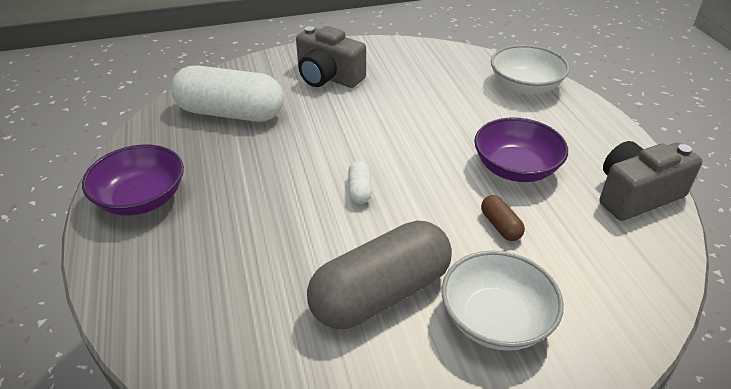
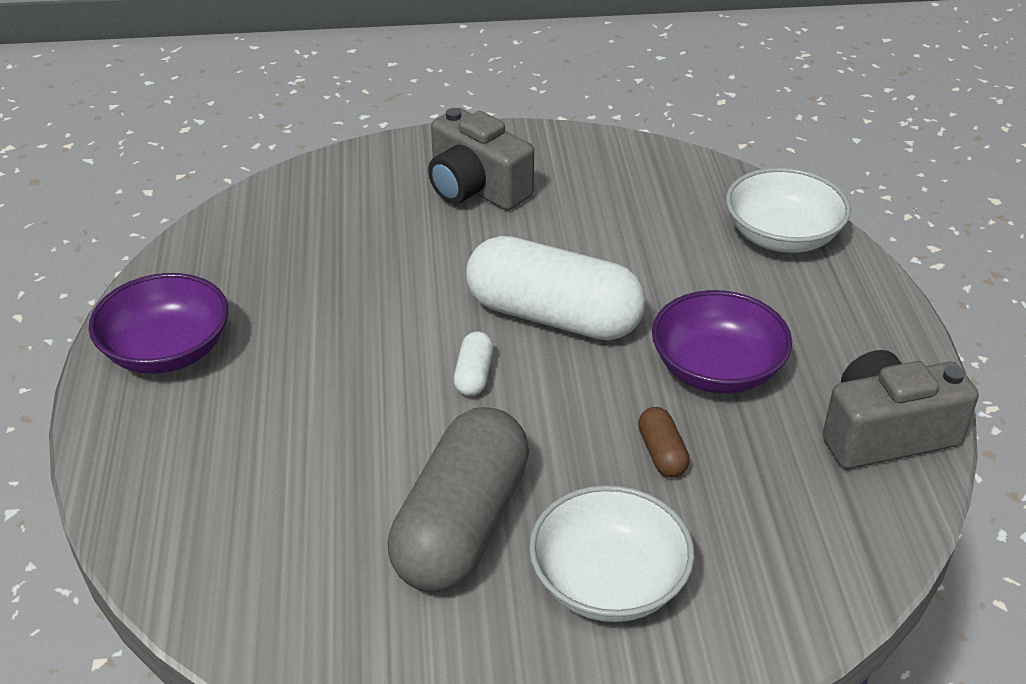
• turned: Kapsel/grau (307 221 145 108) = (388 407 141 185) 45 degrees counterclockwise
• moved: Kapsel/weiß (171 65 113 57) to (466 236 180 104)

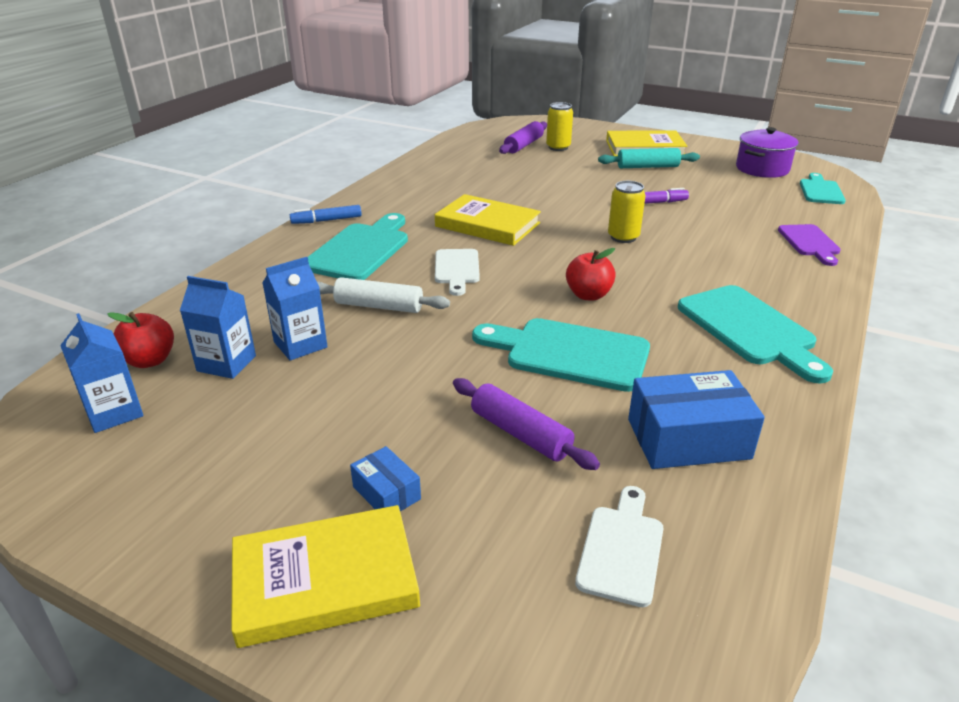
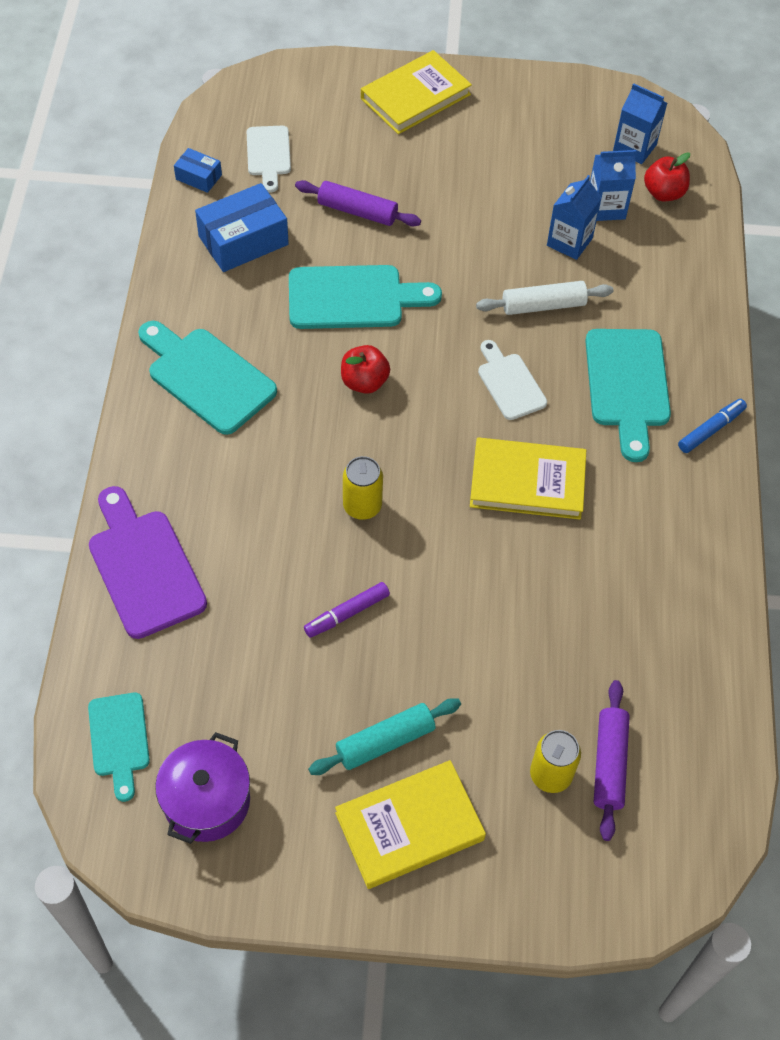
• resized: Schneidebrett/lila (778 224 63 42) = (89 486 118 153) x1.64
• moved: Schachtel/blau (350 446 71 65) to (174 148 48 45)

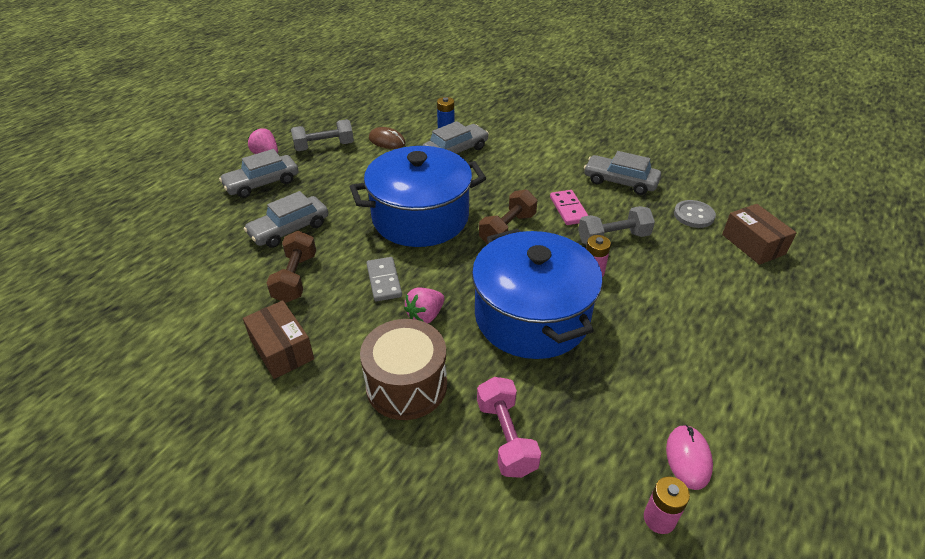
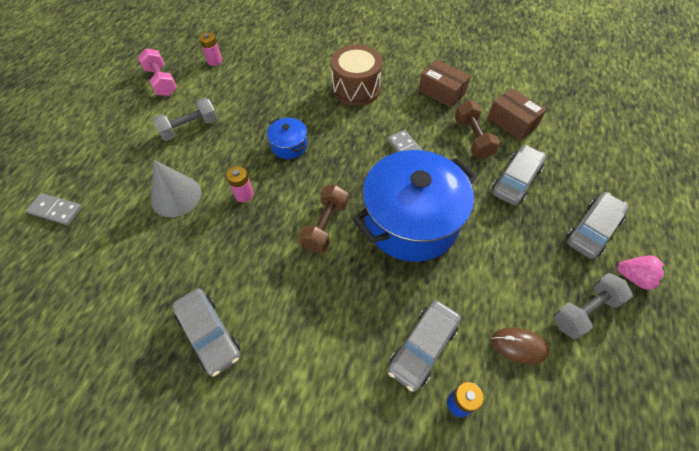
• added: Dominostein/grau (26 193 56 32)
• moved: Hantel/rosa (477 377 64 101) to (138 48 39 48)
• added: Kegel/grau (151 160 51 57)
• moved: Hantel/grau (578 206 77 39) to (153 98 65 43)
• turned: Auto/grau (584 151 77 44) = (172 288 69 88) 45 degrees clockwise
• resized: Kochtopf/blau (472 229 131 130) = (267 118 40 41) x0.44
• moved: Schachtel/braun (722 204 74 61) to (488 88 58 53)
• removed: Erdbeere/rosa (404 287 40 36)
• removed: Dominostein/rosa (550 190 39 35)
• removed: Computermaus/rosa (666 425 47 65)
• removed: Knopf/grau (674 200 42 28)

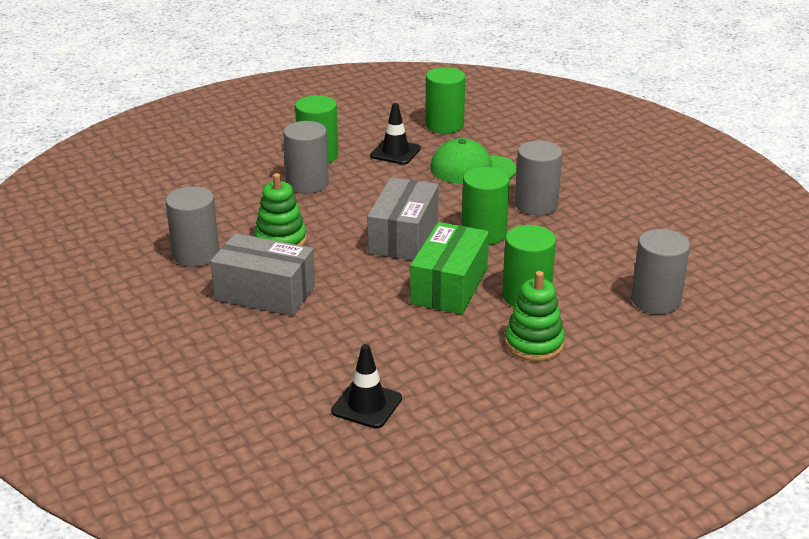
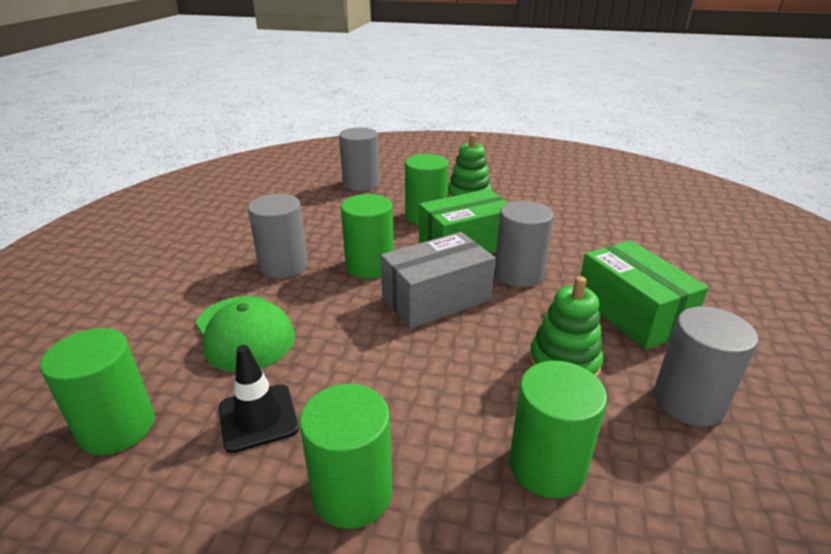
• moved: Vollzylinder/grau (283 121 46 72) to (495 200 59 87)
• added: Vollzylinder/grün (509 361 98 137)
• recoloured: Schachtel/grau (210 233 105 83) to Schachtel/grün (580 240 129 110)
• removed: Leitkegel/schwarz (331 344 71 85)

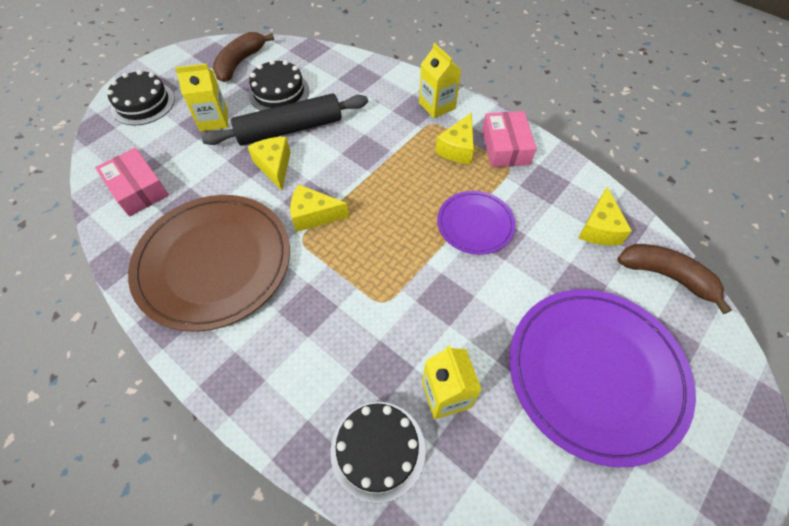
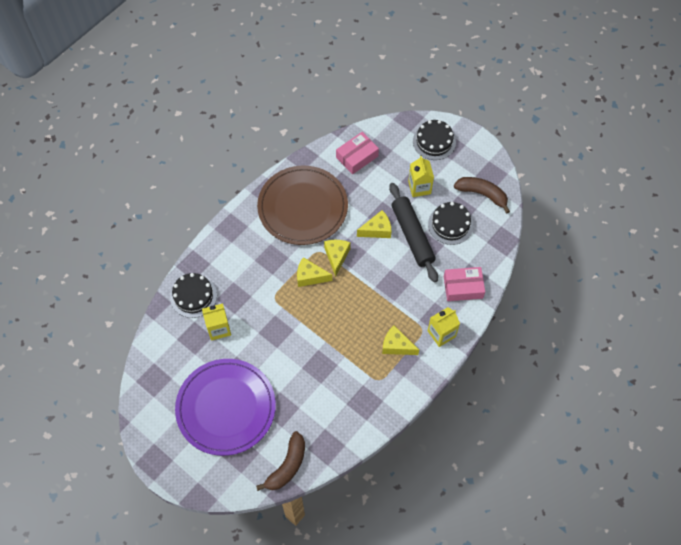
• moved: Käse/gelb (578 187 54 58) to (297 257 35 30)
• moved: Schachtel/rosa (482 111 54 56) to (444 267 41 34)
• removed: Teller/lila (437 191 78 64)

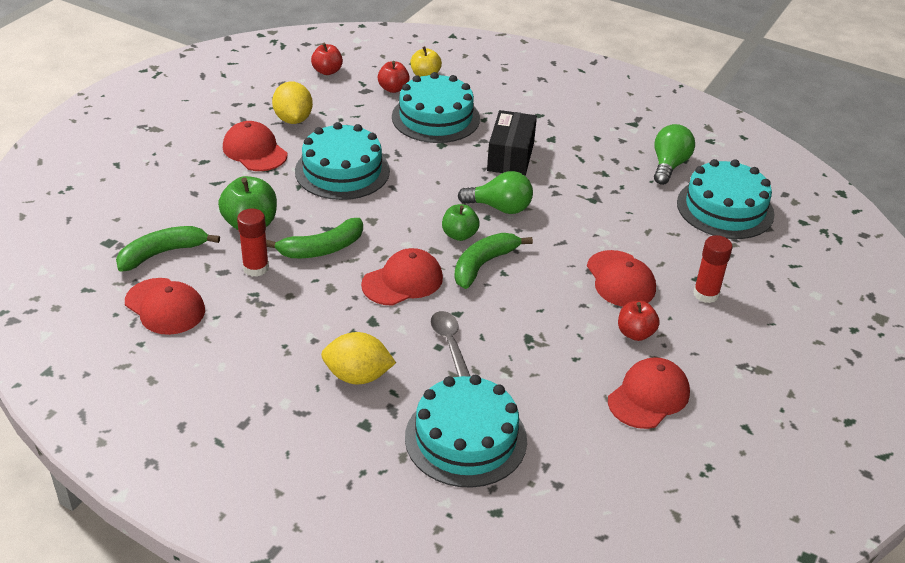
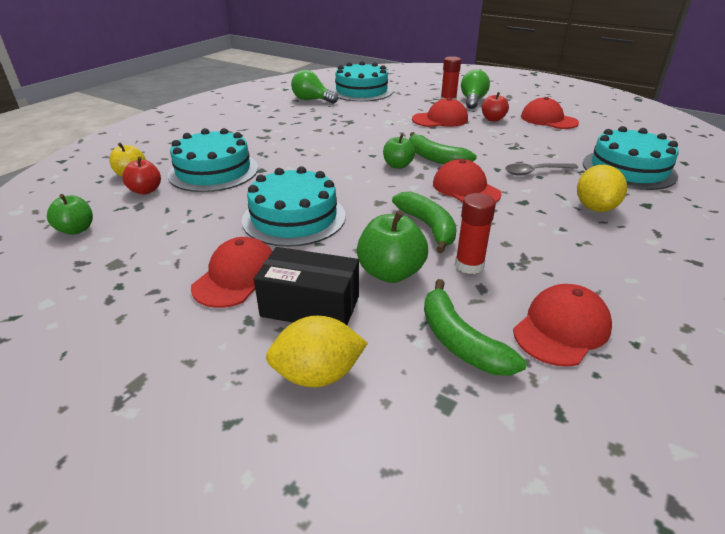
• recoloured: Apfel/rot (311 43 32 32) to Apfel/grün (47 194 46 41)
• turned: Kappe/rot (223 121 64 50) = (191 237 82 71) 150 degrees clockwise
• moved: Schachtel/schwarz (487 110 50 66) to (254 247 105 78)
• moved: Zitrone/gelb (272 81 41 43) to (266 316 102 71)
• moved: Glühbirne/grün (458 171 75 43) to (461 70 29 39)

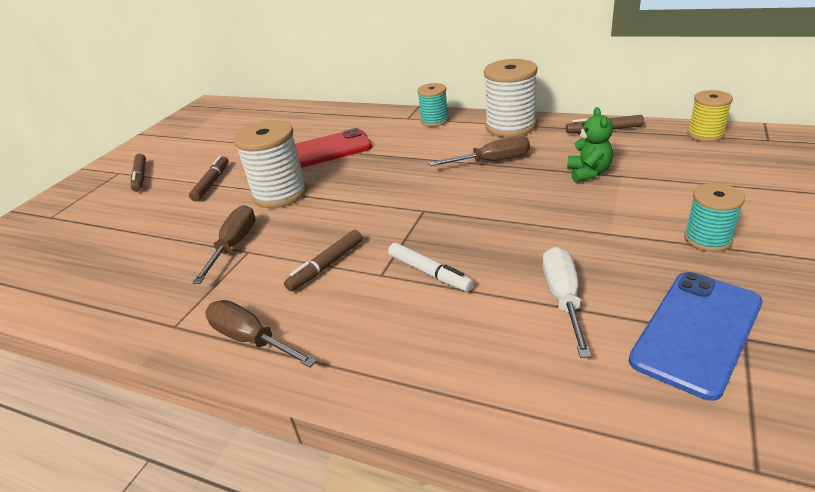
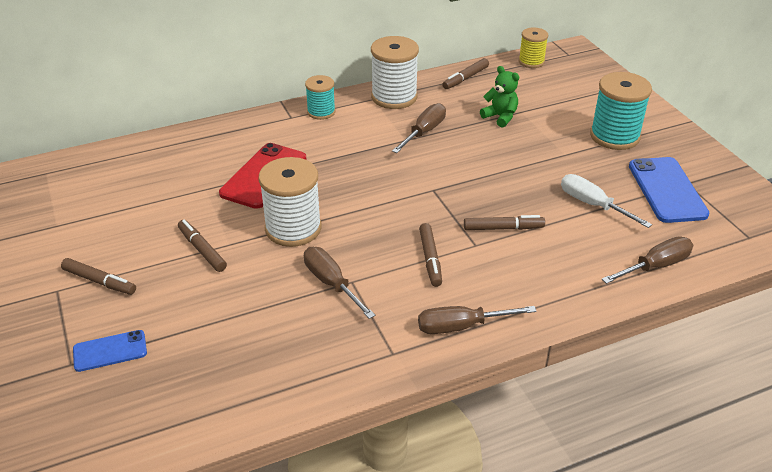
• added: Handy/blau (73 330 74 42)
• recoloured: Filzstift/weiß (388 243 86 49) to Filzstift/braun (464 215 81 15)
• resized: Garnrolle/türkis (684 183 61 69) = (590 72 62 78) x1.67
• added: Schraubenzieher/braun (602 236 91 48)

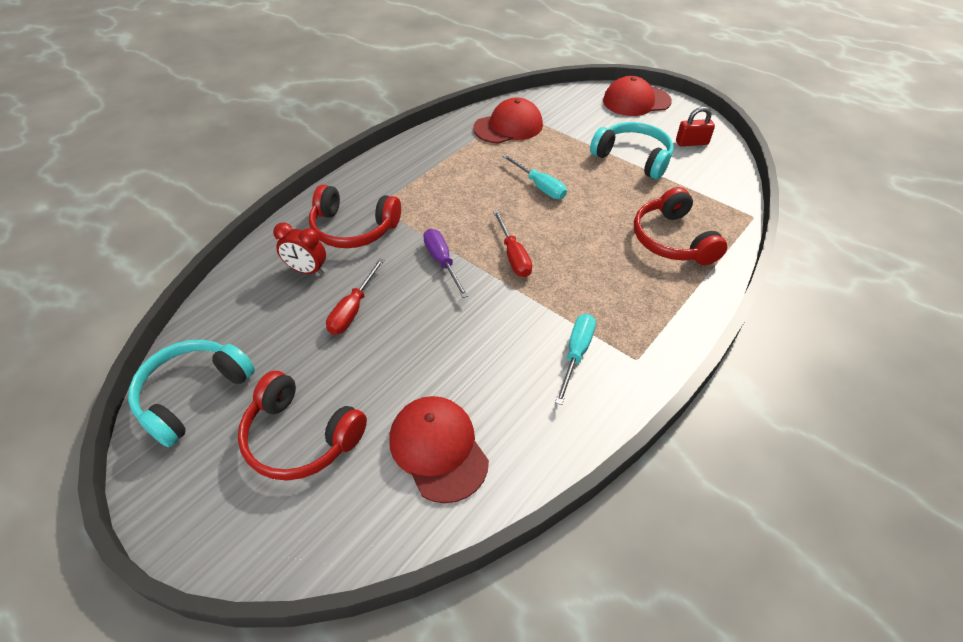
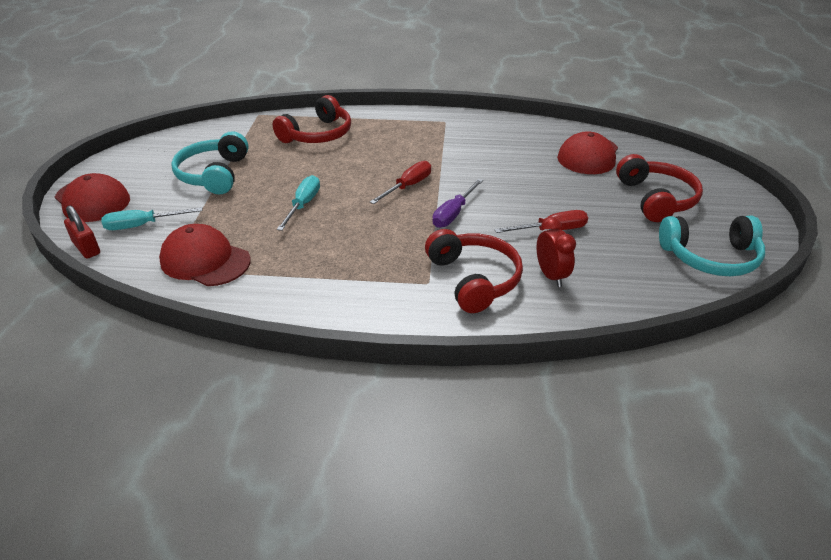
• moved: Vorhängeschloss/rot (676 107 39 39) to (64 205 36 54)
• moved: Schraubenzieher/türkis (555 314 41 91) to (101 207 101 23)

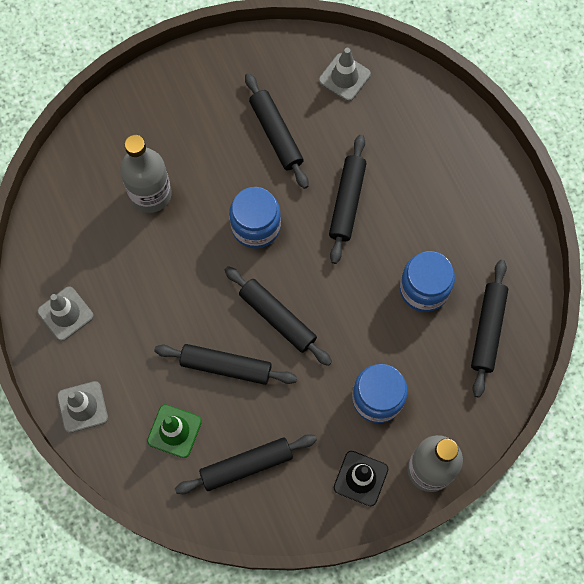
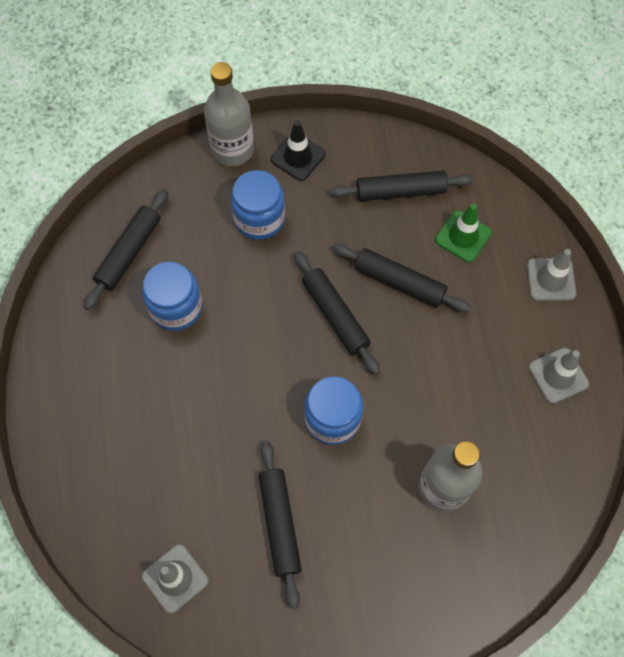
• removed: Nudelholz/schwarz (329 135 38 129)

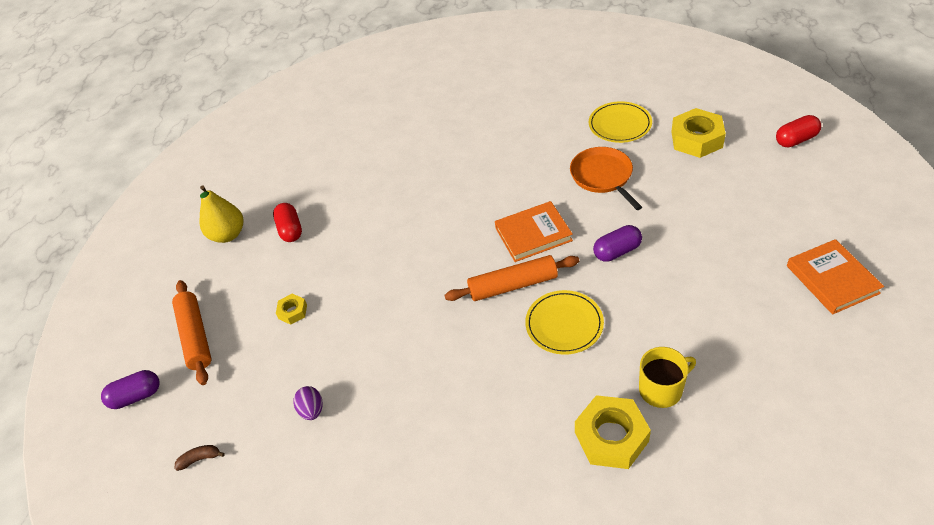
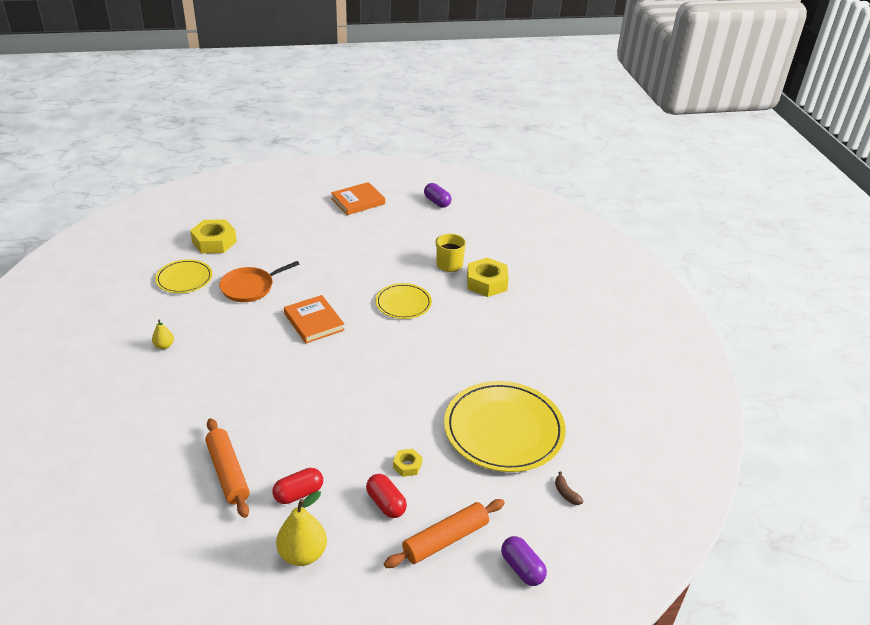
• added: Birne/gelb (152 320 22 29)
• moved: Nudelholz/orange (445 255 134 46) to (205 418 45 100)
• moved: Kapsel/rot (776 115 45 32) to (366 474 41 44)
• moved: Kapsel/lila (593 225 49 37) to (424 183 28 25)
• replaced: Ei/lila (293 386 30 34) to Teller/gelb (444 381 122 91)

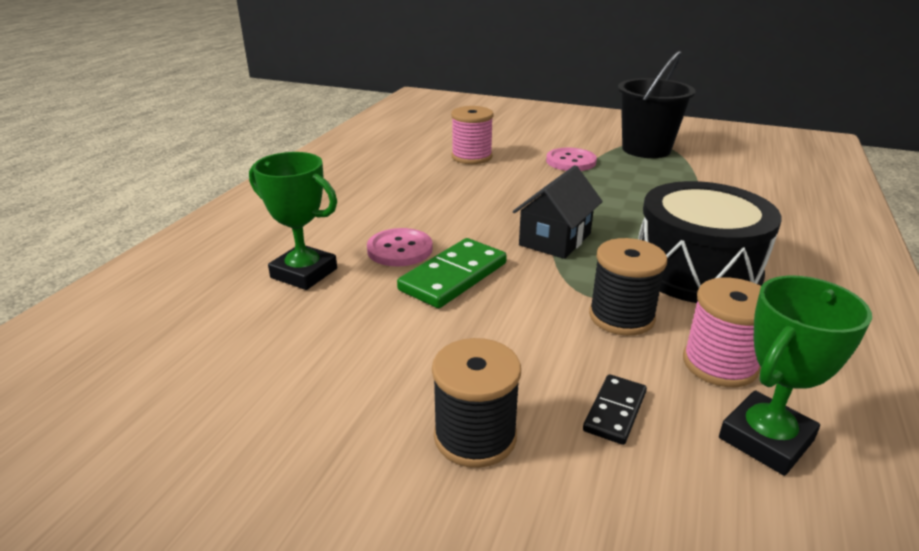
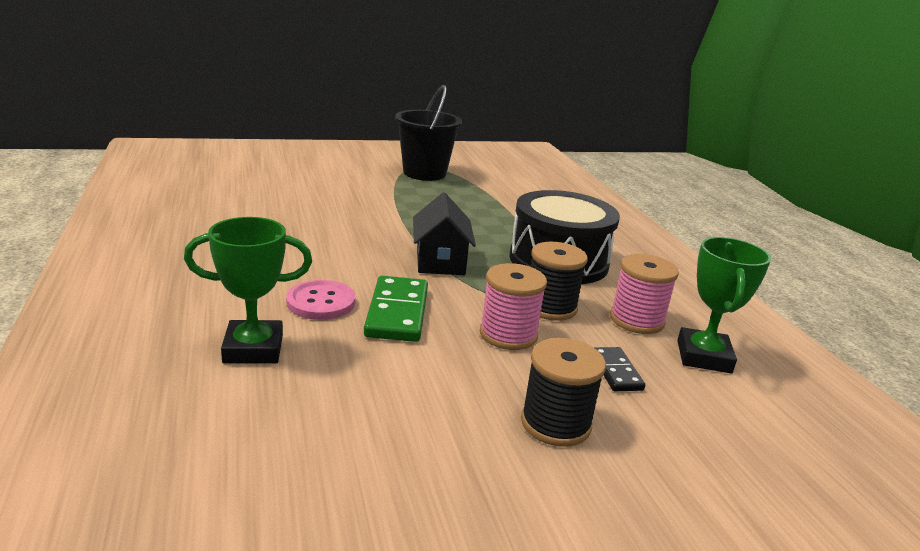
• moved: Garnrolle/rosa (451 106 43 58) to (480 263 67 87)
• removed: Knopf/rosa (546 148 51 23)

